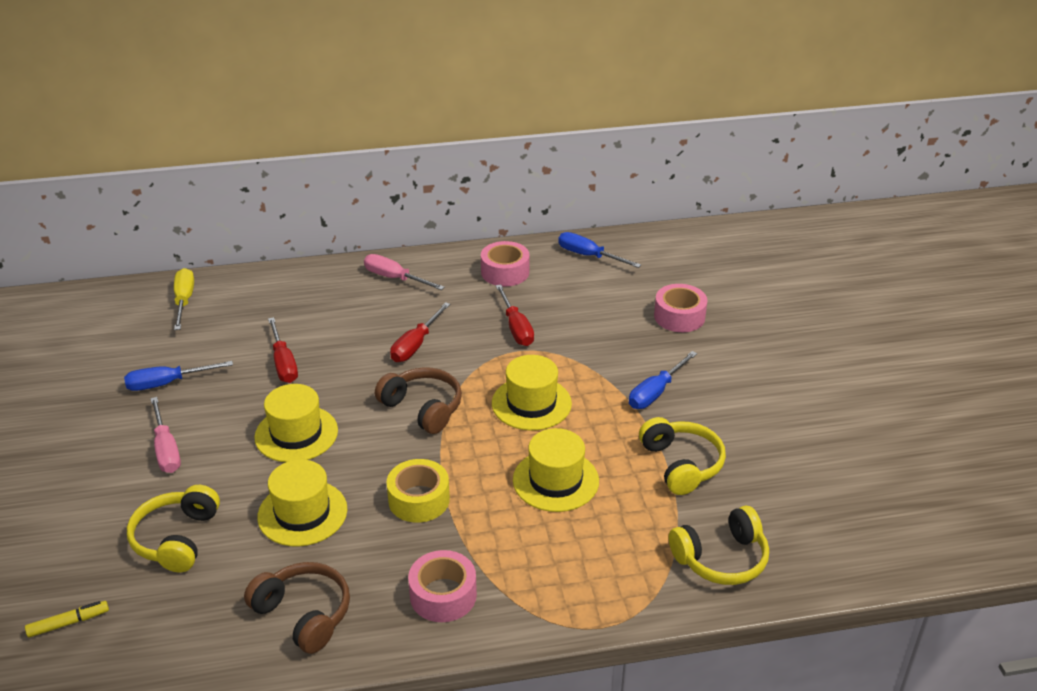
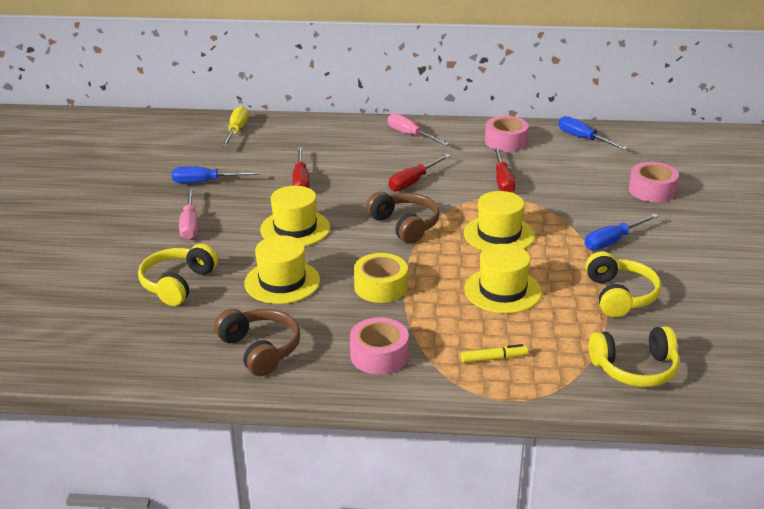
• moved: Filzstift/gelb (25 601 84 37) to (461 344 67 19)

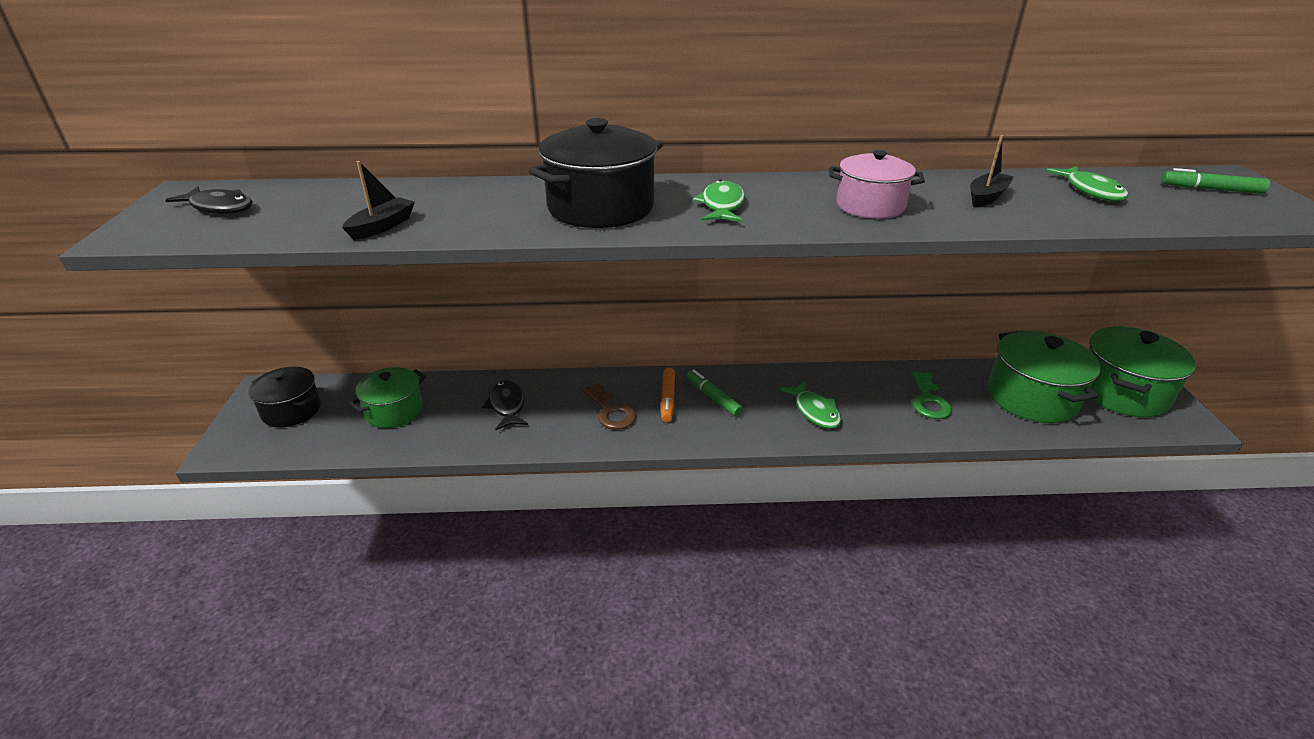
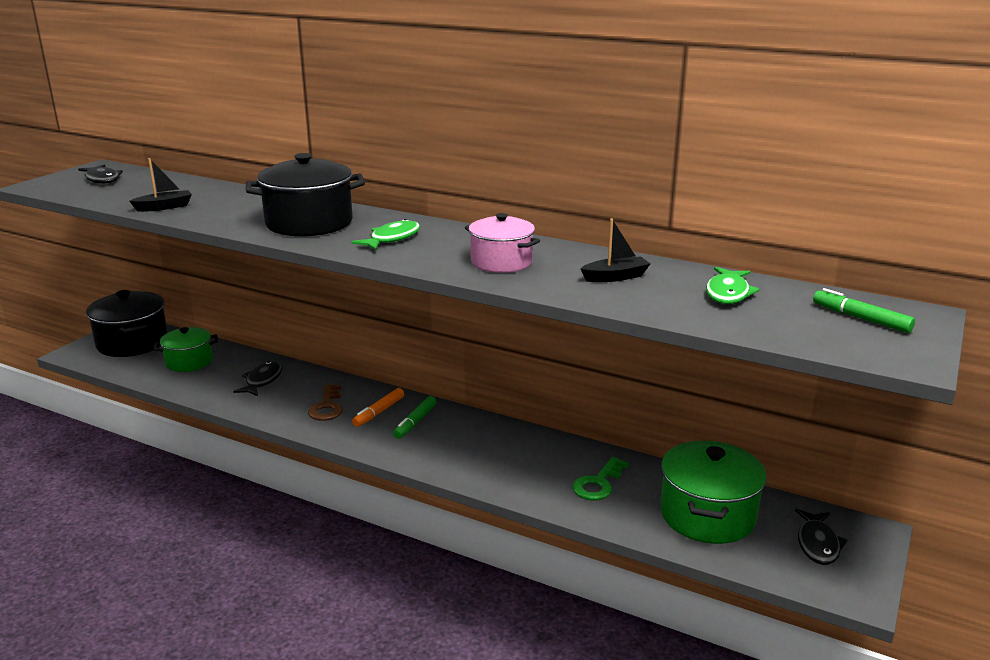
• resized: Kochtopf/schwarz (249 366 72 61) = (86 290 82 67) x1.56
• turned: Filzstift/grün (687 370 56 47) = (393 396 43 43) 150 degrees counterclockwise
• replaced: Kochtopf/grün (1088 326 108 91) to Fisch/schwarz (795 509 53 56)
• removed: Fisch/grün (780 381 61 48)

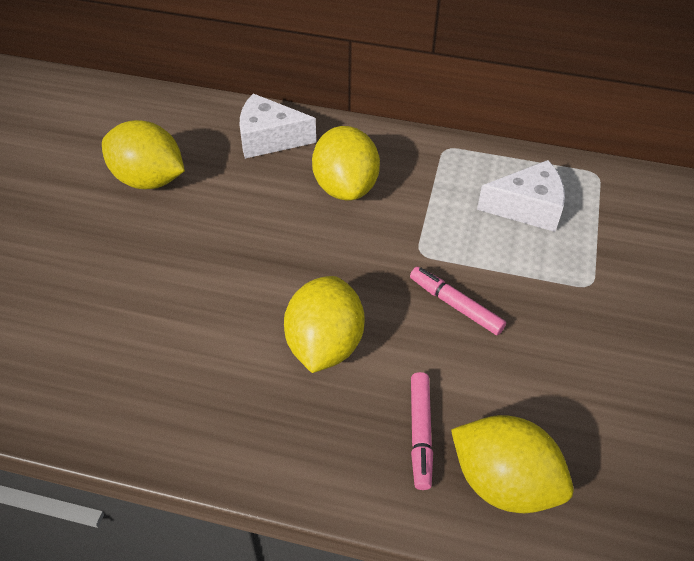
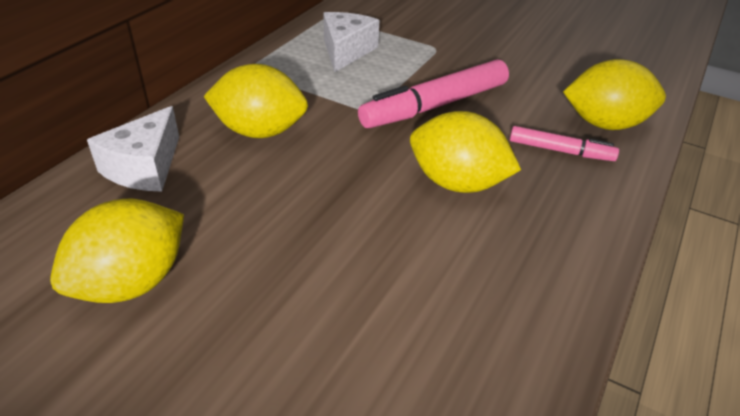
• resized: Filzstift/rosa (410 267 96 69) = (358 59 151 69) x1.81
• turned: Zitrone/gelb (451 415 123 98) = (563 59 103 71) 45 degrees clockwise

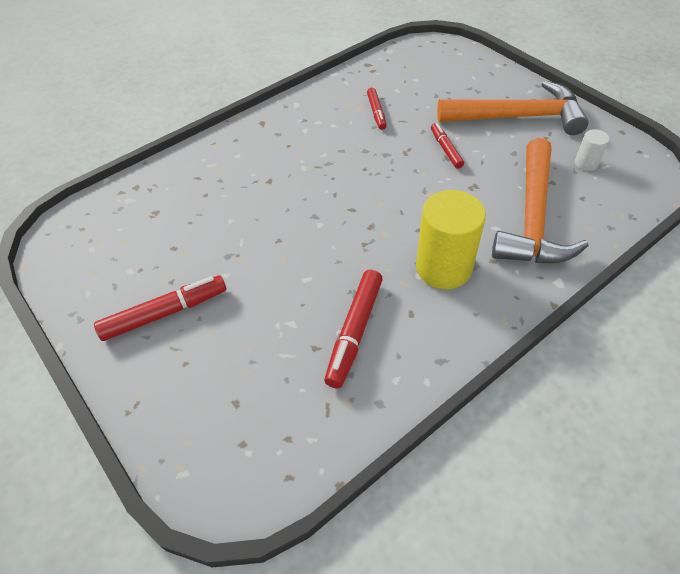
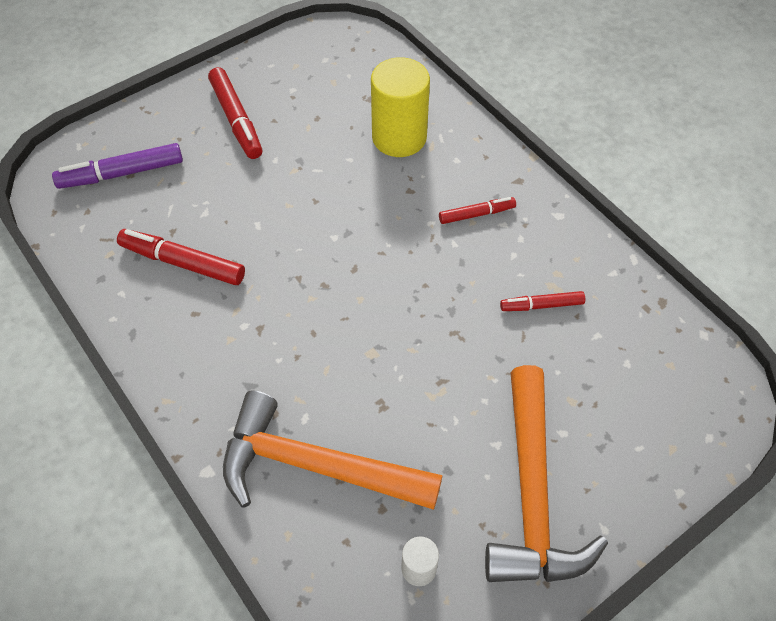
• added: Filzstift/lila (52 143 131 46)
• moved: Vollzylinder/gelb (416 190 70 99) to (371 57 59 100)
• moved: Filzstift/rot (431 123 33 46) to (439 197 77 27)

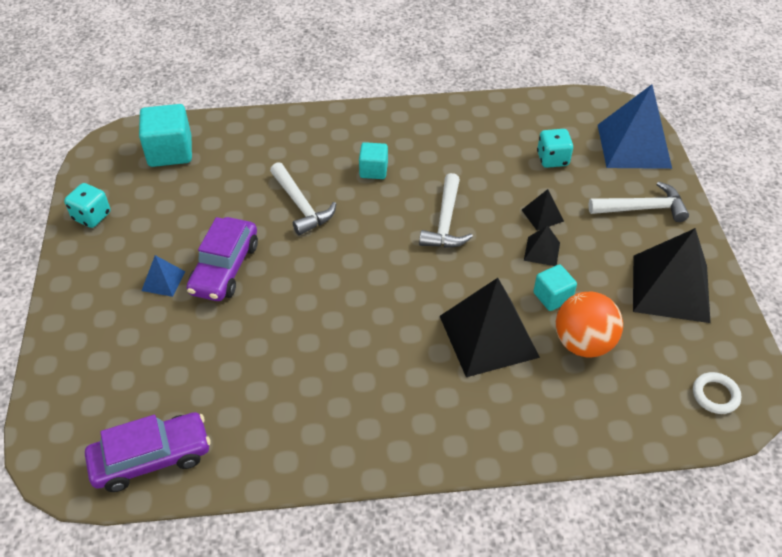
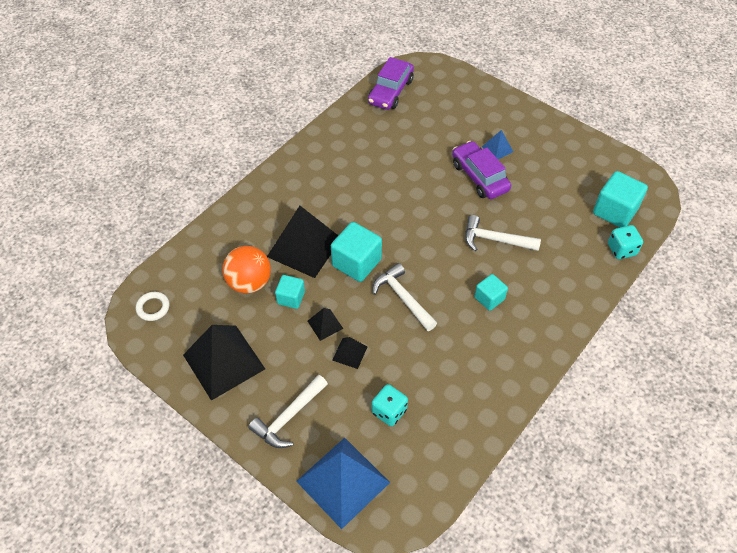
• added: Kubus/türkis (331 222 51 60)
• moved: Spielwürfel/türkis (64 183 47 45) to (608 225 35 34)

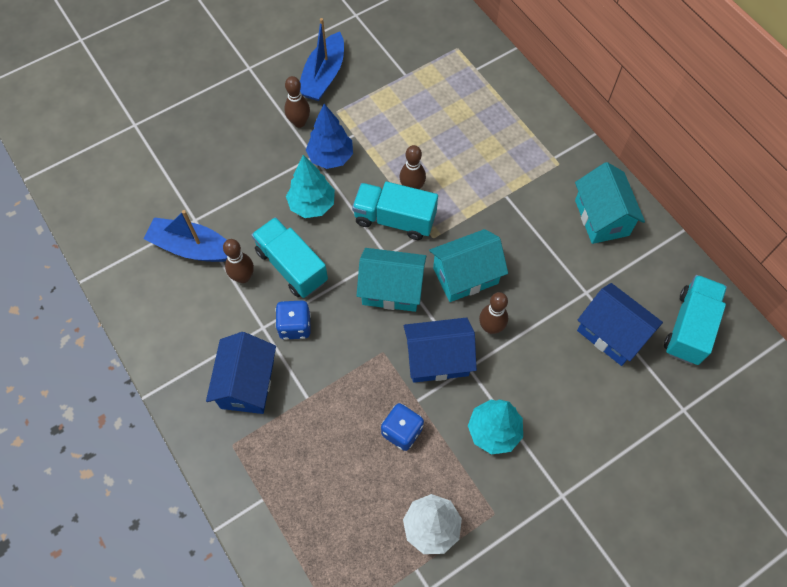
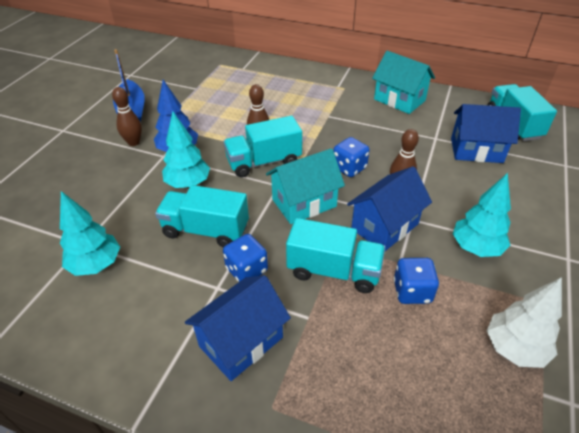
• replaced: Boot/blau (143 210 84 52) to Baum/türkis (60 191 60 85)
• turned: Haus/blau (206 332 70 82) = (185 275 106 106) 75 degrees clockwise
• added: Lastwagen/türkis (286 218 99 75)
• replaced: Haus/türkis (429 229 79 73) to Spielwürfel/blau (333 137 37 40)
• removed: Bowlingkegel/braun (223 239 31 44)

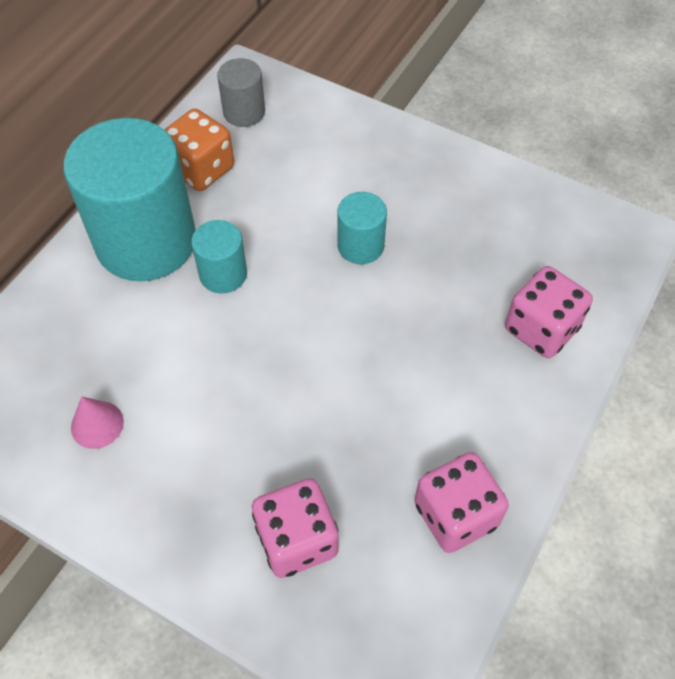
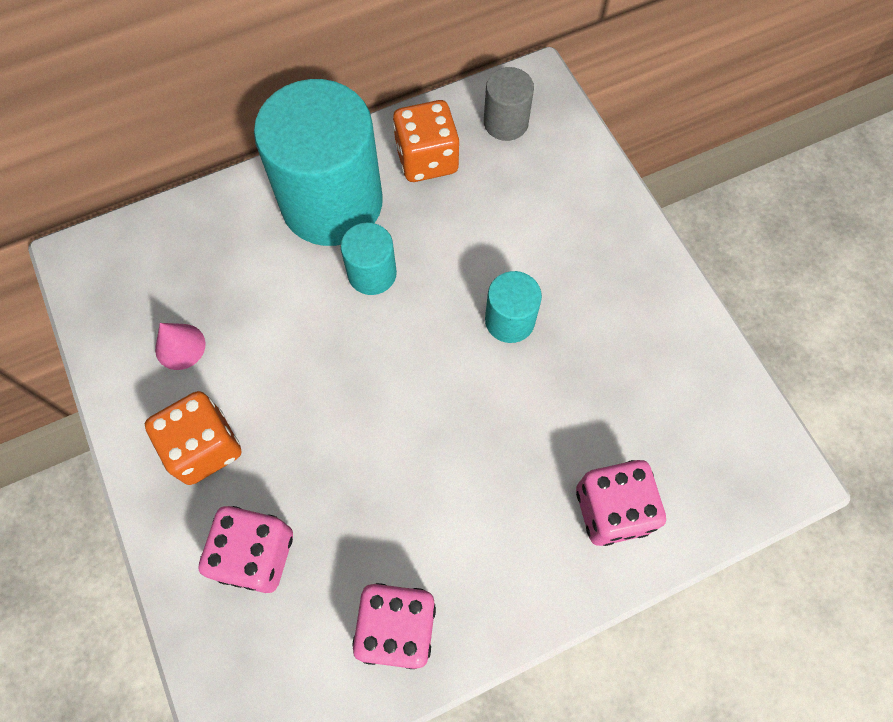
• added: Spielwürfel/orange (145 391 96 94)

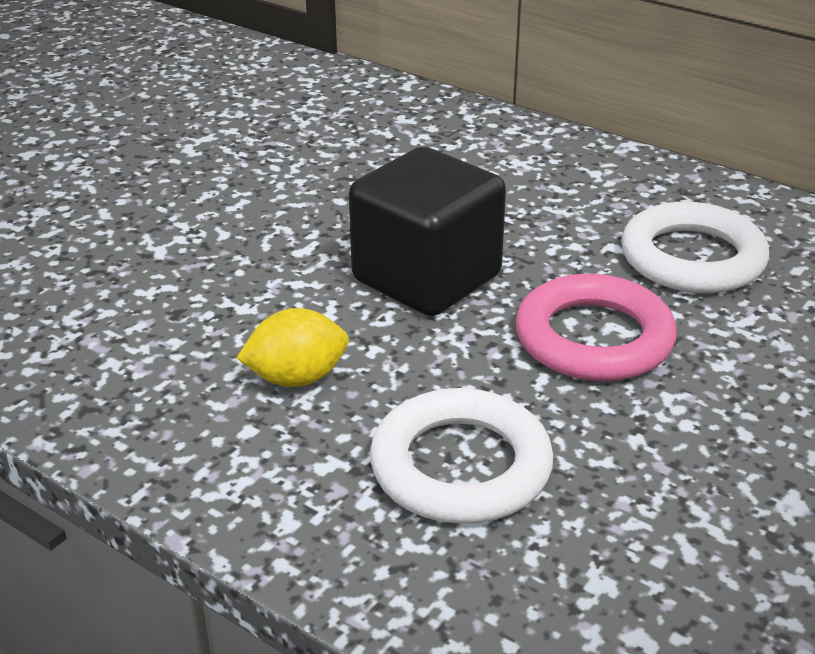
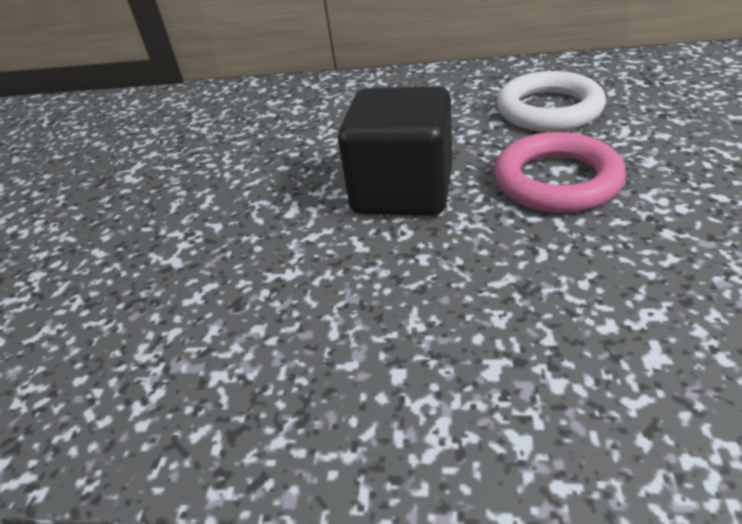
• removed: Zitrone/gelb (237 308 112 79)
• removed: Ring/weiß (370 388 184 136)

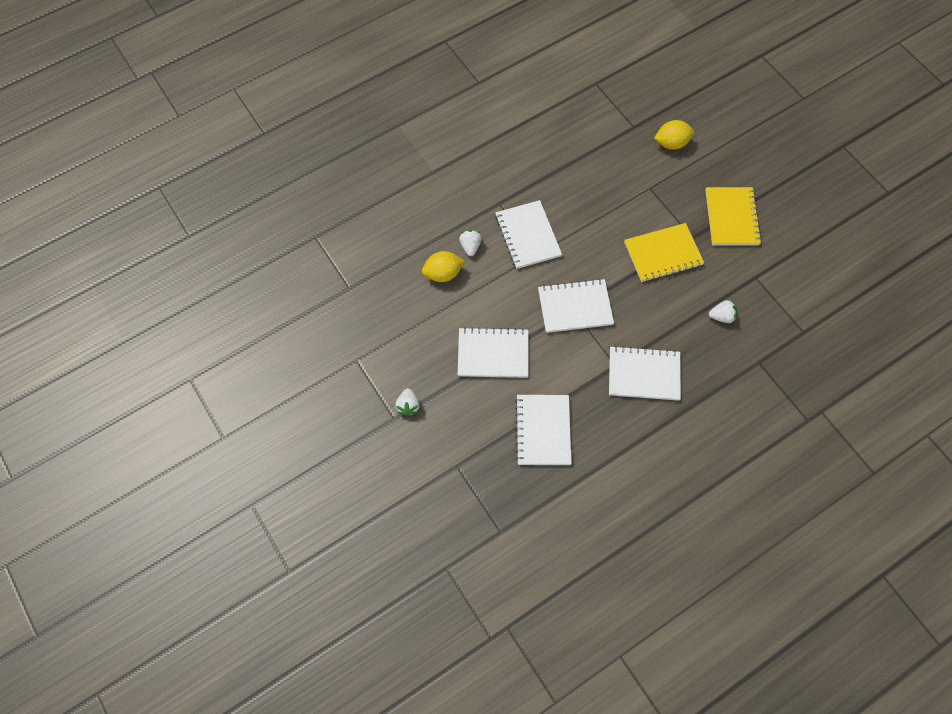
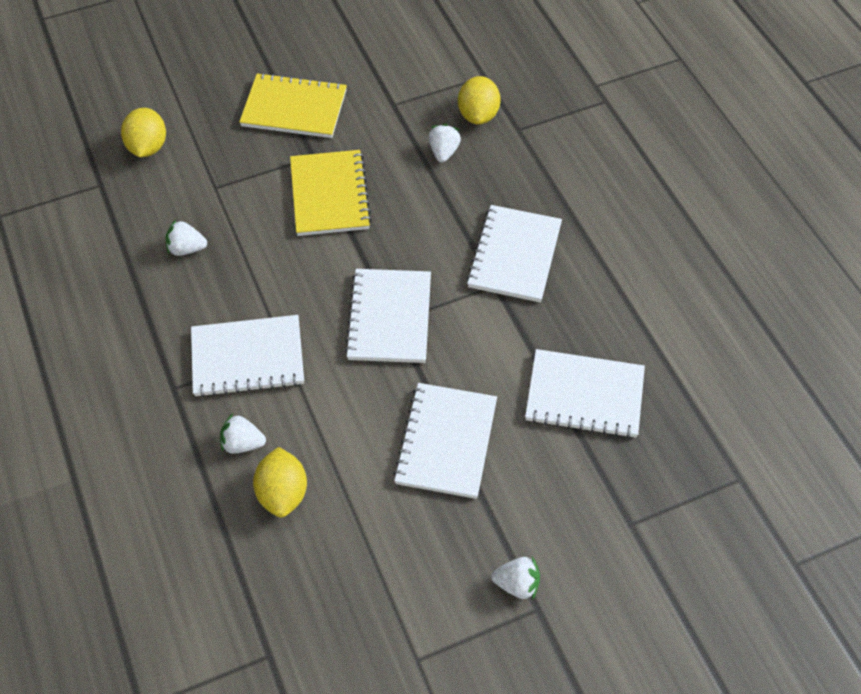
• added: Erdbeere/weiß (166 220 41 36)
• added: Zitrone/gelb (458 76 43 49)

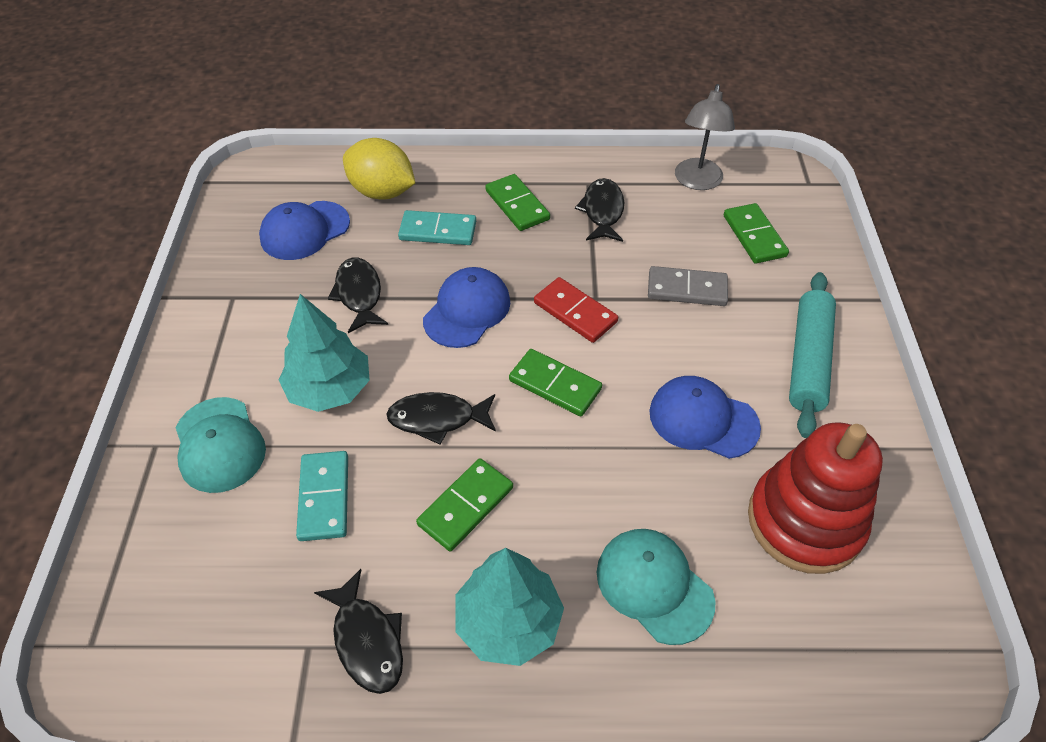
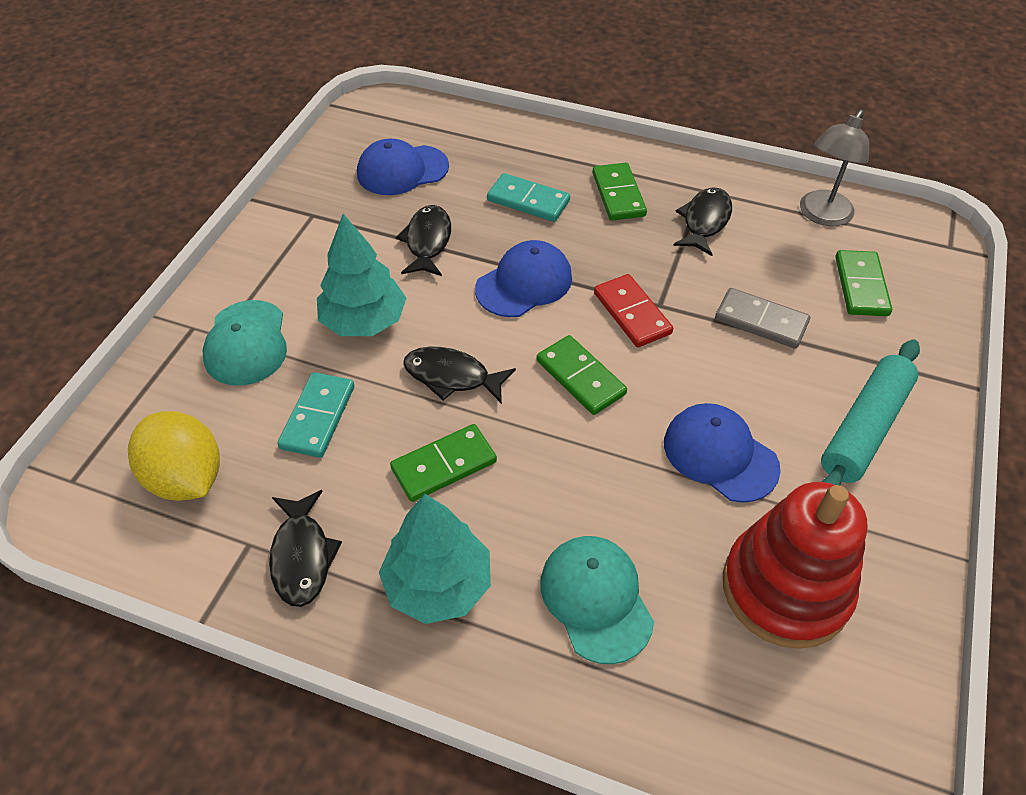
• moved: Zitrone/gelb (343 138 72 62) to (128 411 92 90)

